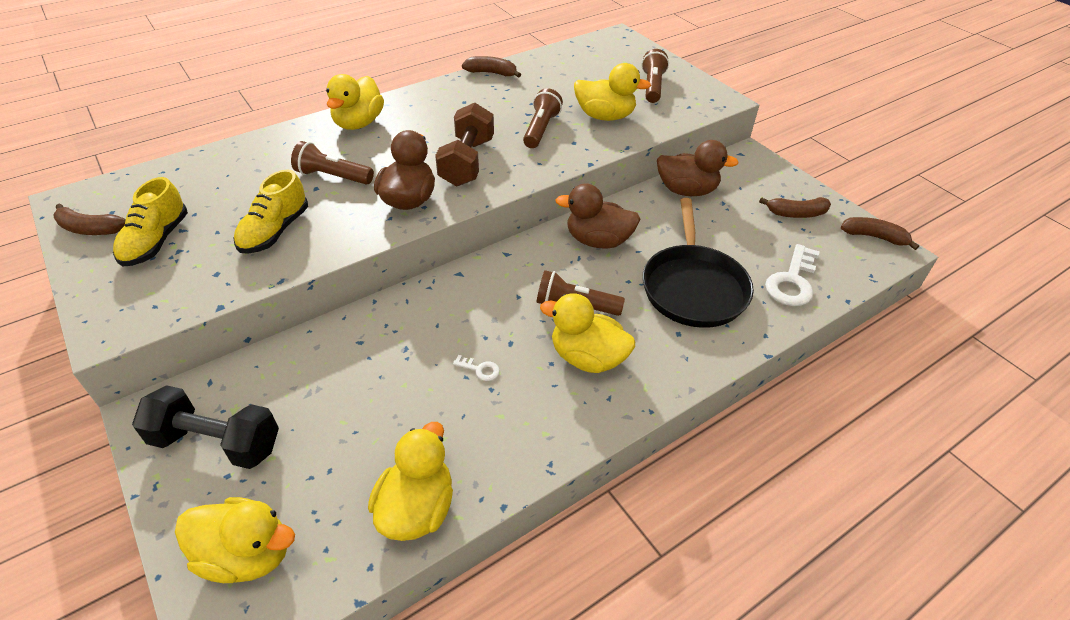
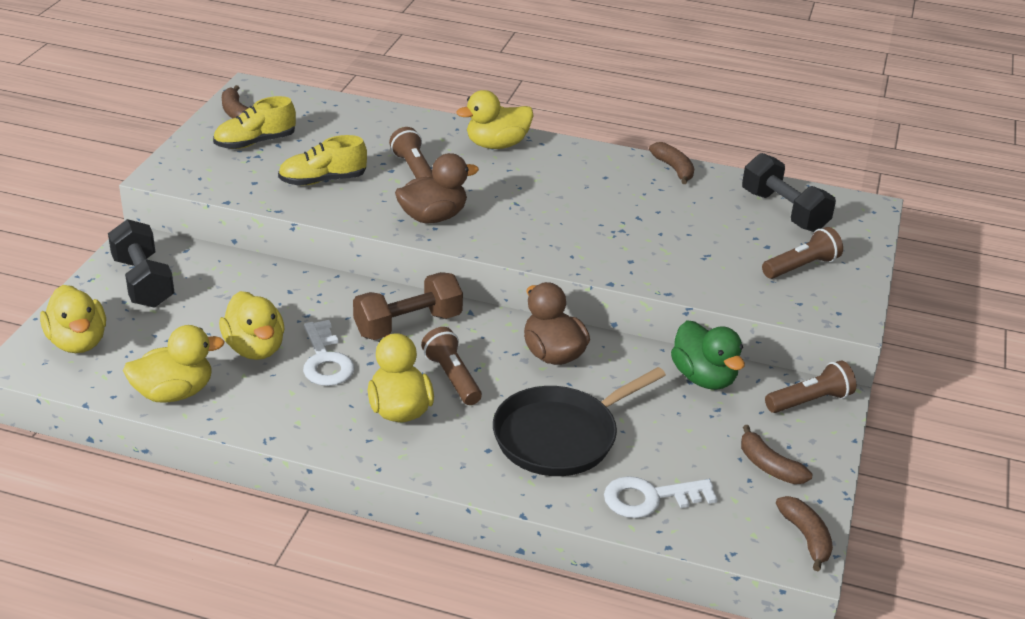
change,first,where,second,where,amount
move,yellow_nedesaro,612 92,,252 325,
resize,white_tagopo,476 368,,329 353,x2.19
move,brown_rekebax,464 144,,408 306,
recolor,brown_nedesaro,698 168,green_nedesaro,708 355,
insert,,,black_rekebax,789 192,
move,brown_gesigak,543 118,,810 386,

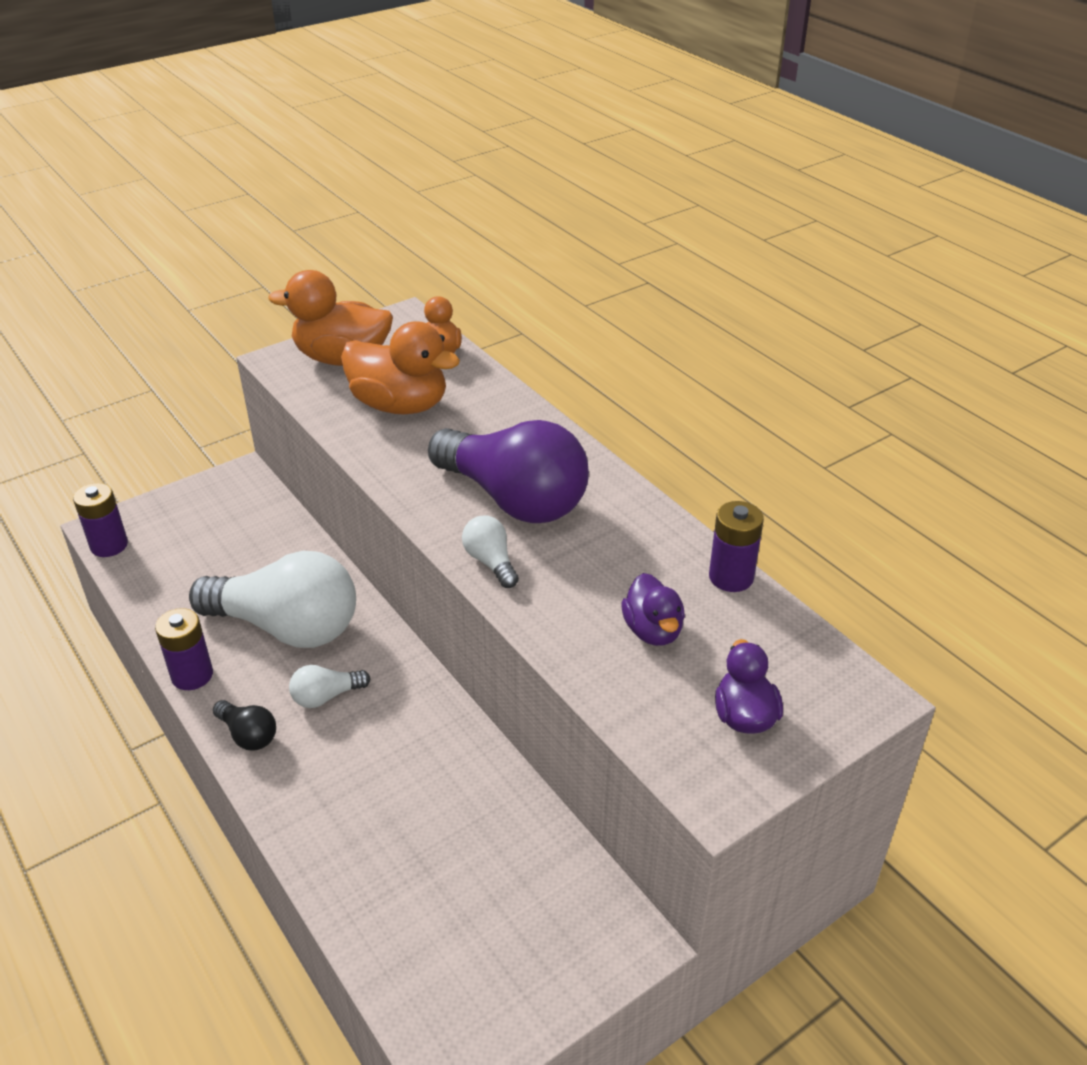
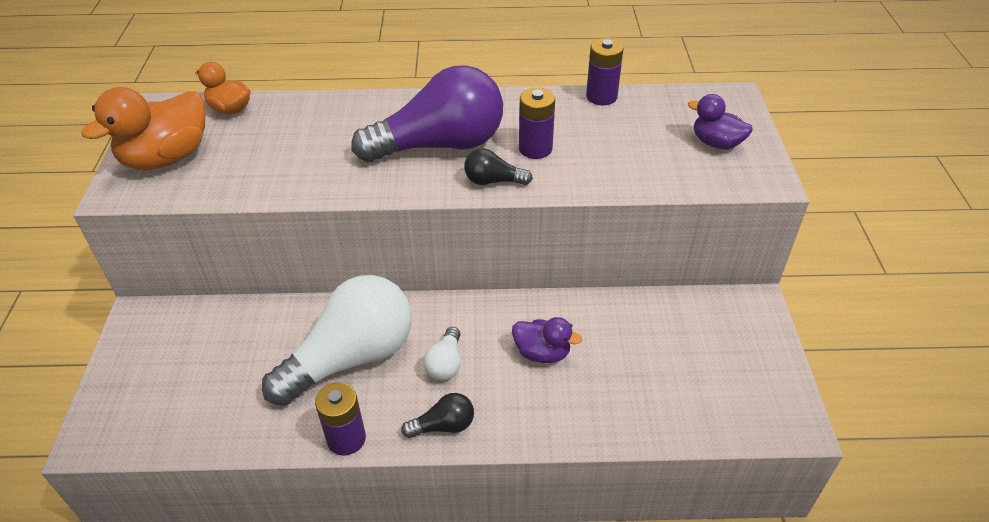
change,first,where,second,where,amount
recolor,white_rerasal,490 551,black_rerasal,498 166,
move,purple_nedesaro,653 609,,547 340,
move,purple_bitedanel,100 520,,537 123,
delete,orange_nedesaro,400 367,,,

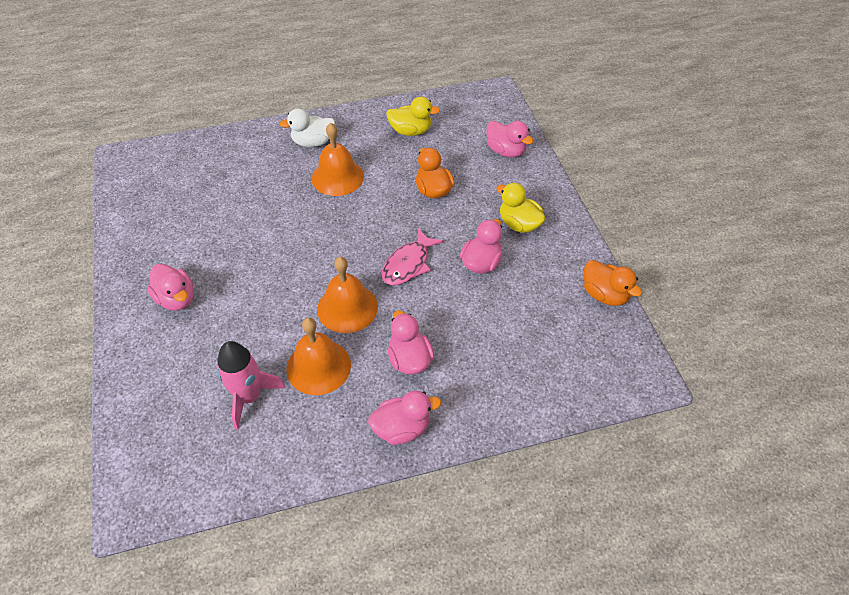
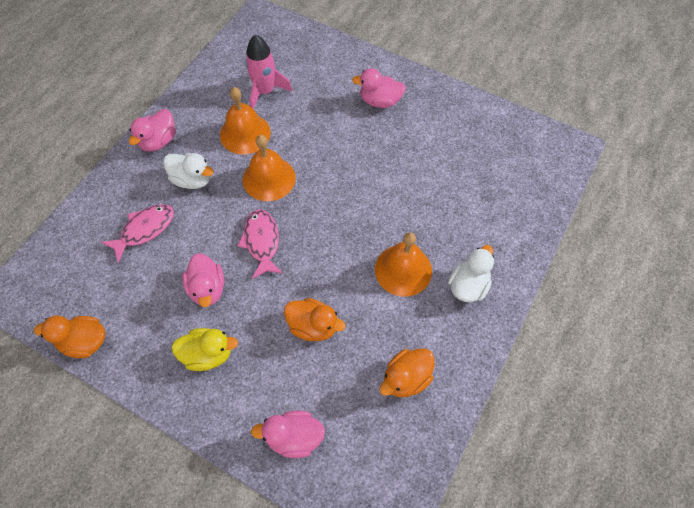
change,first,where,second,where,amount
insert,,,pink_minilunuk,137 233,
recolor,pink_nedesaro,411 342,white_nedesaro,188 171,
recolor,yellow_nedesaro,413 116,orange_nedesaro,407 373,

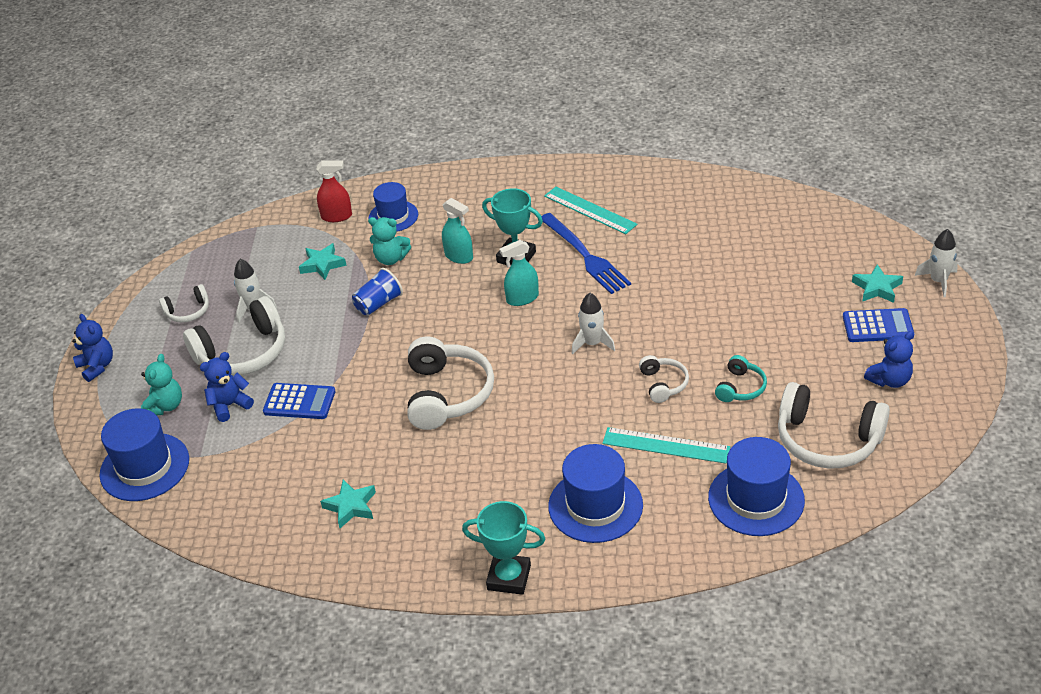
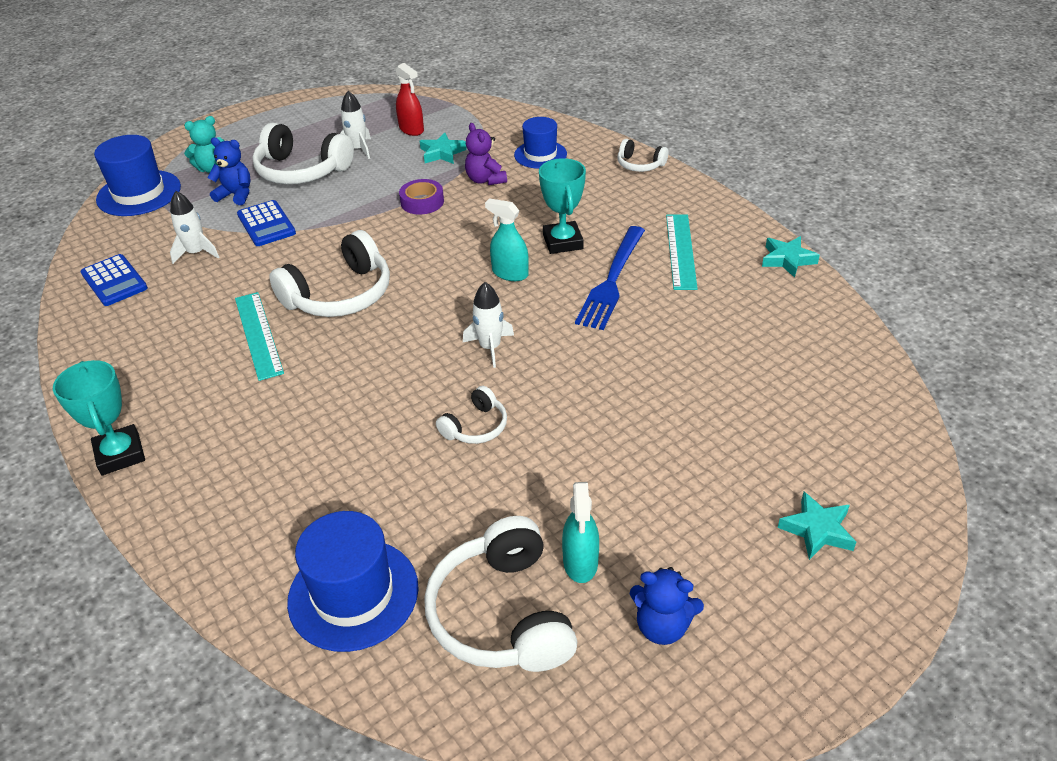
change,first,where,second,where,amount
move,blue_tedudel,878 325,,114 280,
move,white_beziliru,936 263,,194 227,
move,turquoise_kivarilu,666 445,,259 336,
move,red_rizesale,334 191,,410 99,
replace,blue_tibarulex,377 292,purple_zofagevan,421 197,
recolor,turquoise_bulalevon,389 241,purple_bulalevon,486 154,
move,turquoise_rizesale,457 231,,580 532,
move,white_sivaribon,184 303,,643 155,
move,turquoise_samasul,348 504,,791 257,
delete,blue_bulalevon,92 348,,,
delete,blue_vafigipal,595 493,,,
delete,turquoise_sivaribon,741 378,,,

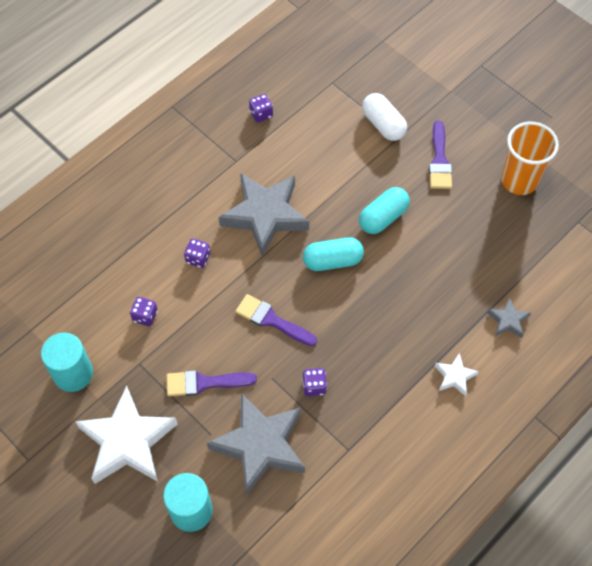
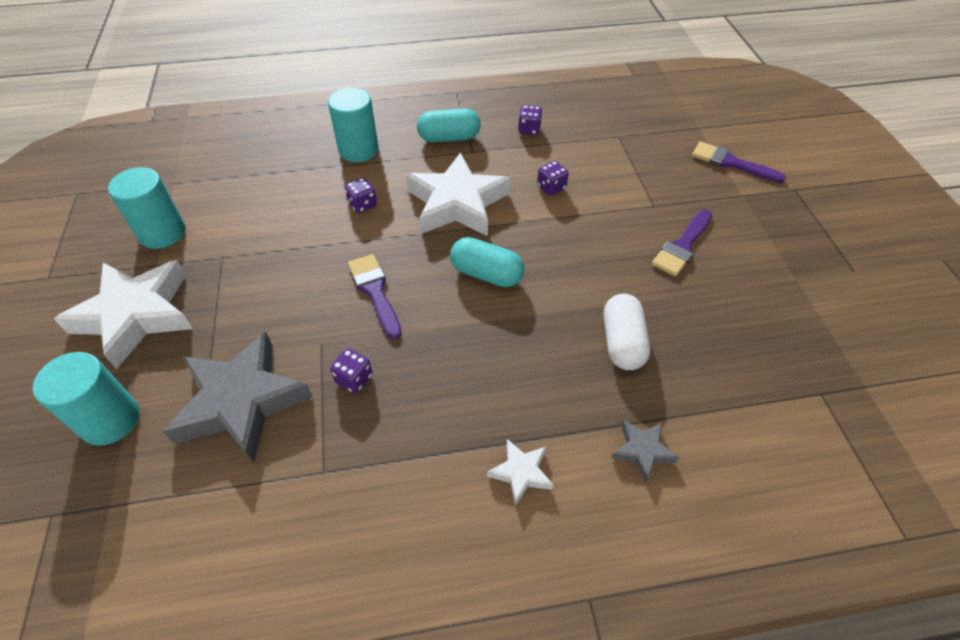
change,first,where,second,where,amount
insert,,,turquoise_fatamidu,353 125,
recolor,grey_samasul,264 214,white_samasul,458 194,
move,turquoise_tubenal,384 210,,449 125,
move,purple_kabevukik,144 311,,553 178,
move,white_tubenal,384 117,,627 332,
move,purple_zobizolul,212 383,,739 162,
delete,orange_tibarulex,530 158,,,

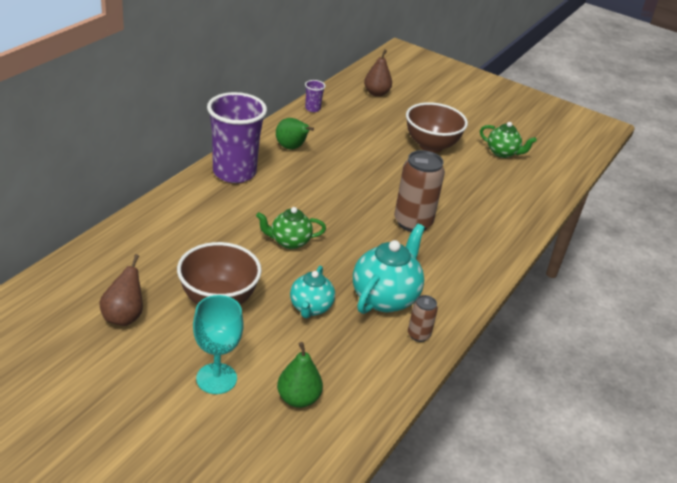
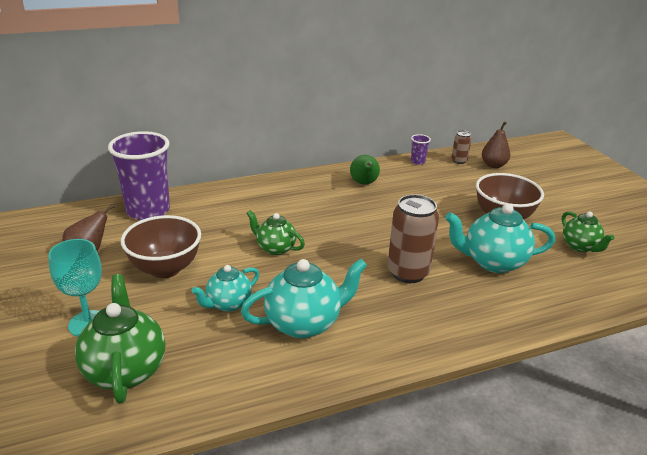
change,first,where,second,where,amount
replace,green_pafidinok,300 375,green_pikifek,120 339,
move,purple_tibarulex,237 137,,139 175,
insert,,,turquoise_pikifek,500 238,
move,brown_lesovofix,423 318,,461 147,

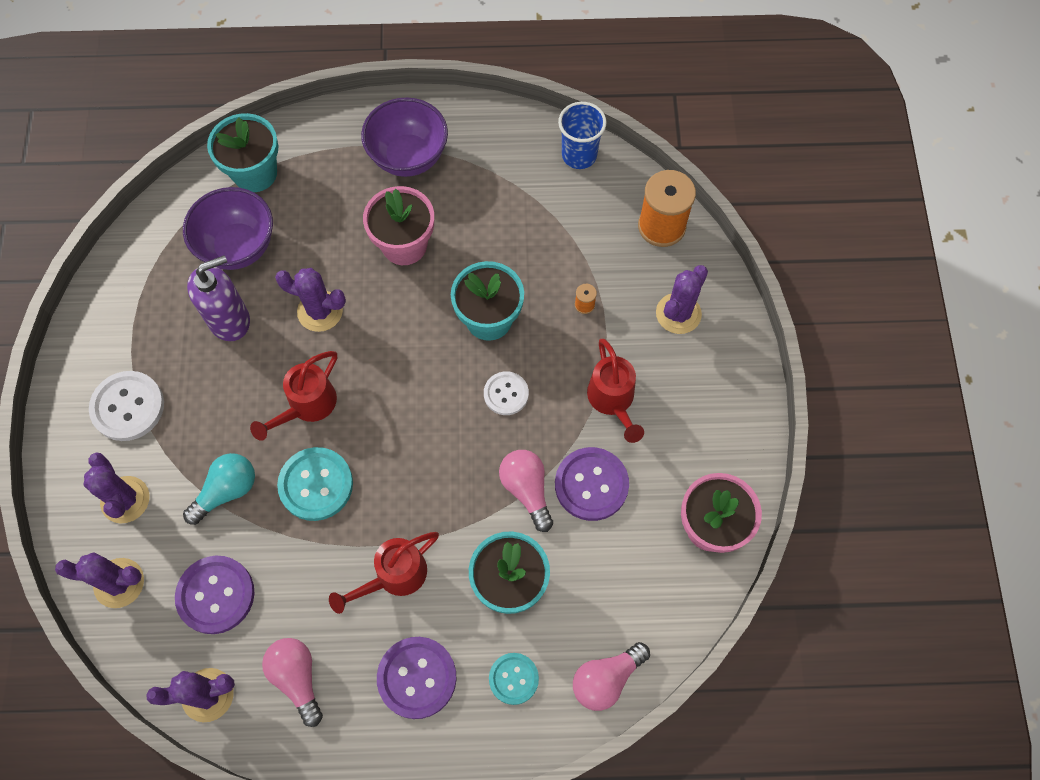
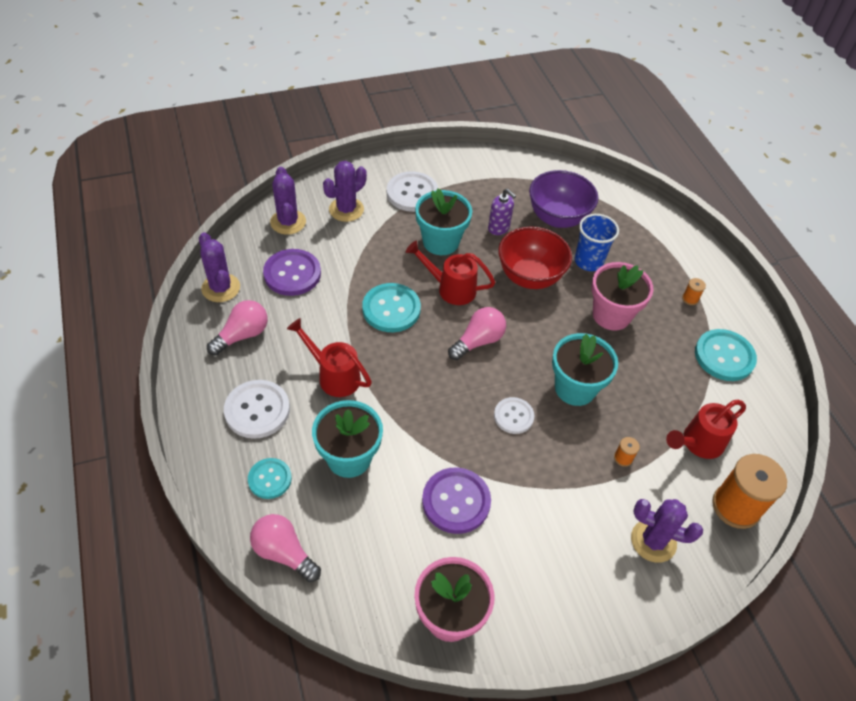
change,first,where,second,where,amount
recolor,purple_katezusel,417 678,white_katezusel,257 409,
move,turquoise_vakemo,242 152,,443 221,
move,pink_rerasal,526 491,,477 333,
resize,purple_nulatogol,218 298,,502 212,x0.62
replace,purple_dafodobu,310 300,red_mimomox,535 258,
move,blue_tibarulex,582 135,,597 242,
move,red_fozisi,615 391,,706 429,
replace,purple_mimomox,404 137,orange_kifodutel,694 291,
insert,,,turquoise_katezusel,726 355,
delete,turquoise_rerasal,219 489,,,

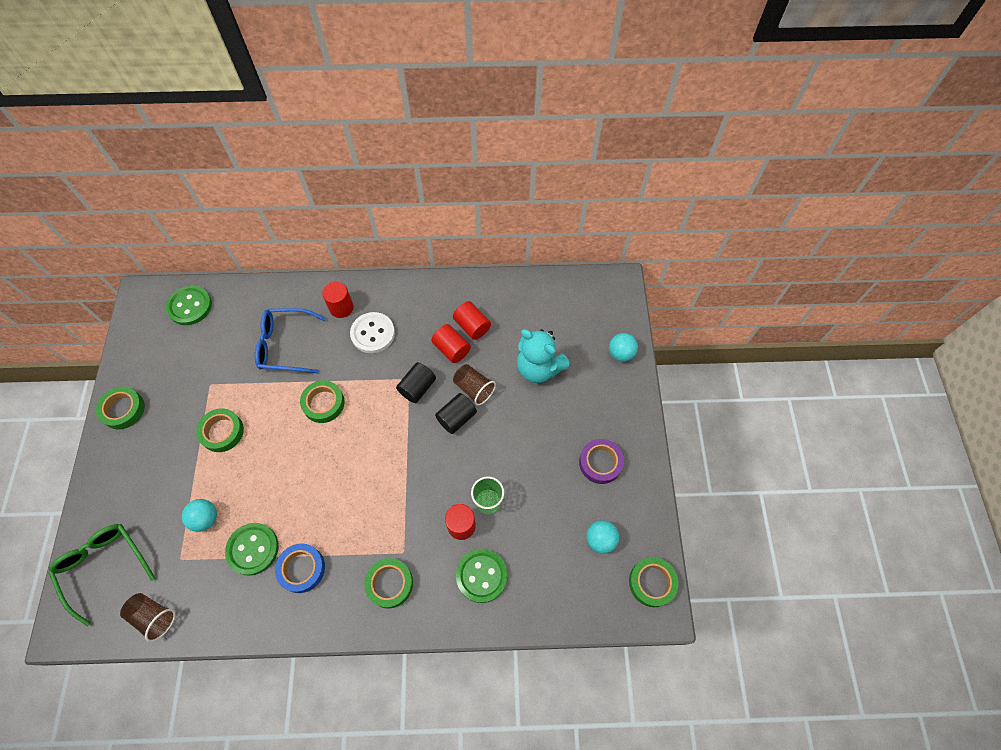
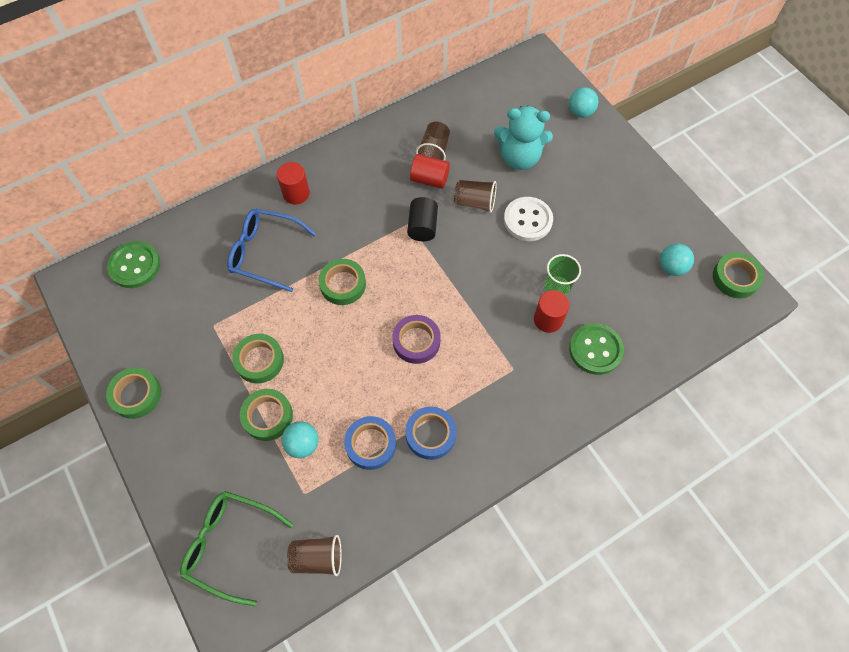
change,first,where,second,where,amount
rotate,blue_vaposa,290 340,,271 250,45 degrees clockwise
move,green_zofagevan,388 583,,266 415,
replace,green_katezusel,252 549,blue_zofagevan,370 443,
move,purple_zofagevan,601 461,,416 339,
replace,red_fatamidu,472 320,brown_tibarulex,433 141,
move,white_katezusel,372 332,,528 219,
delete,black_fatamidu,456 413,,,

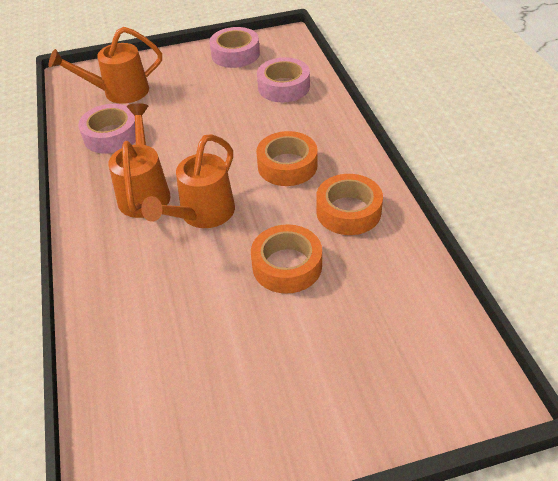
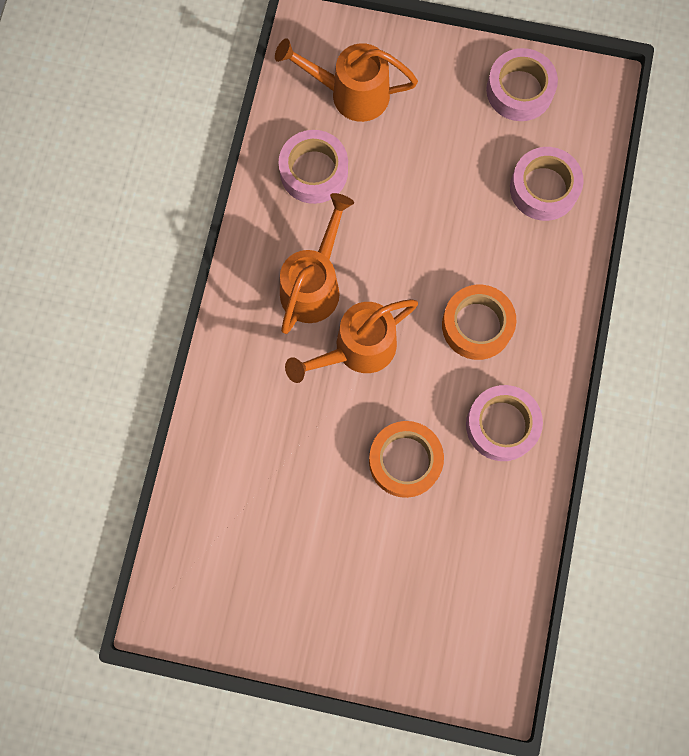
change,first,where,second,where,amount
recolor,orange_zofagevan,349 204,pink_zofagevan,504 423,

